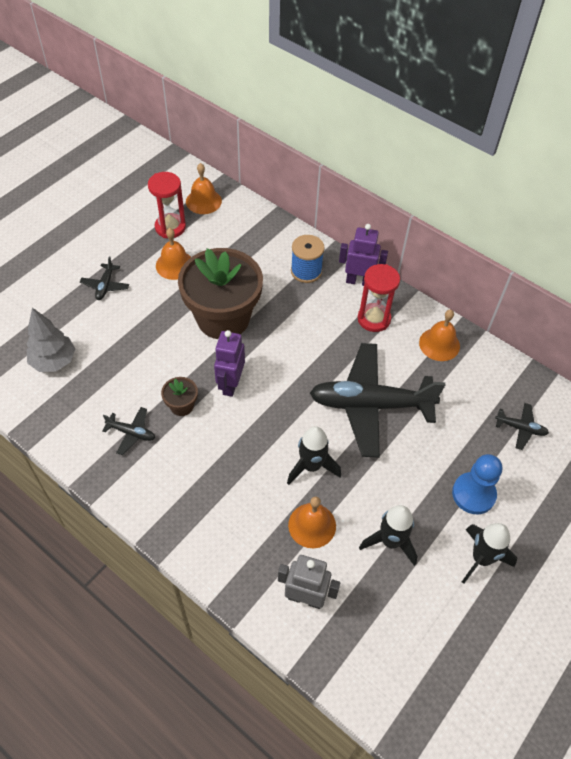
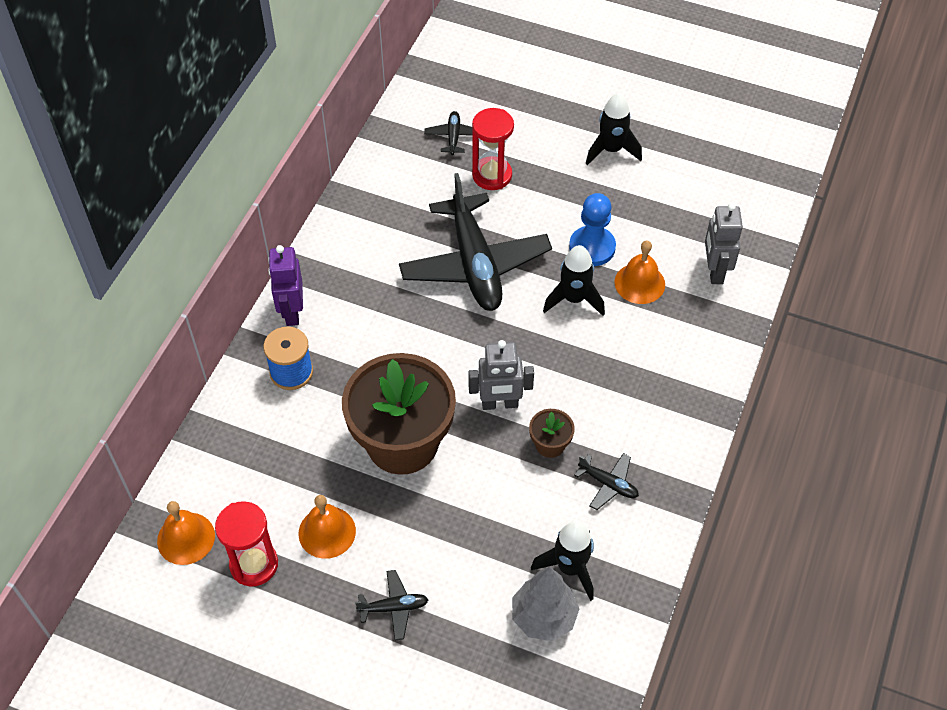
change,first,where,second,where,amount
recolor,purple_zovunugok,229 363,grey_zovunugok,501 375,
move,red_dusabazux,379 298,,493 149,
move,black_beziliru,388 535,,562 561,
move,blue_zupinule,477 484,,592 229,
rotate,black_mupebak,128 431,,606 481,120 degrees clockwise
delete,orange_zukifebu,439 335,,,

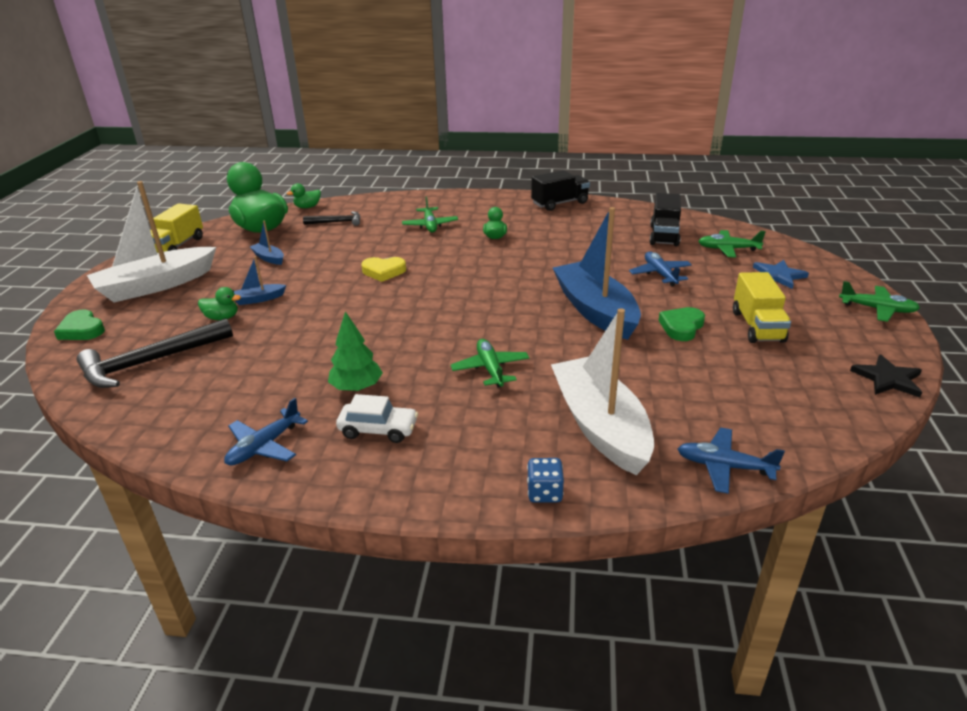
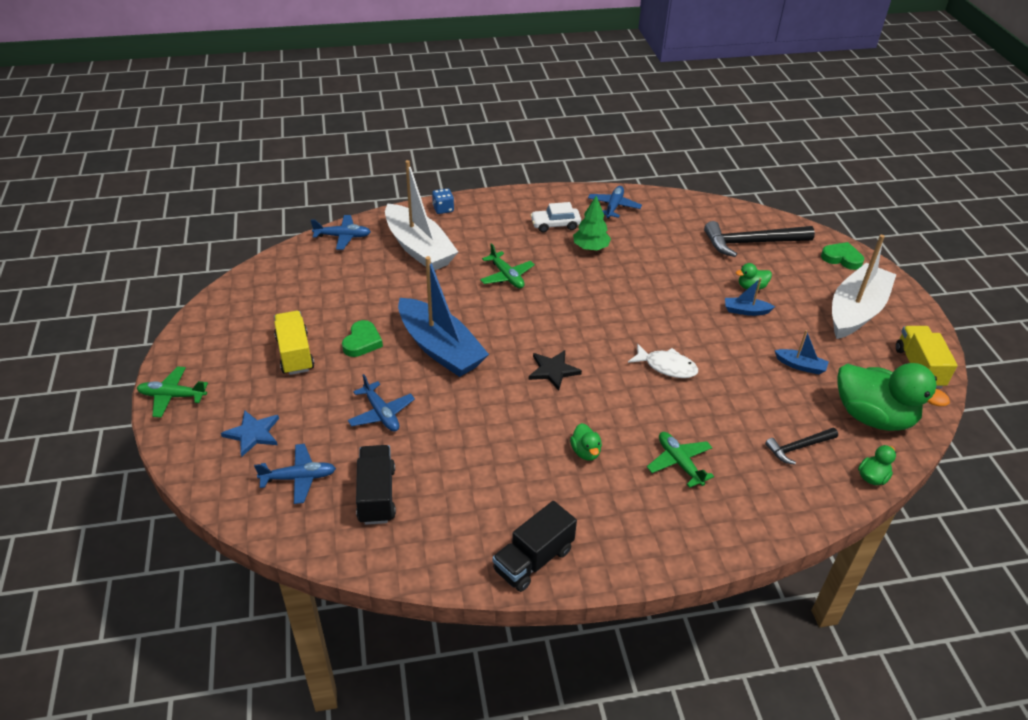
change,first,where,second,where,amount
recolor,green_mupebak,732 244,blue_mupebak,295 474,
move,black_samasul,886 375,,555 370,
replace,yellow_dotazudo,383 269,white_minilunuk,663 361,
rotate,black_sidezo,155 353,,759 239,135 degrees counterclockwise
rotate,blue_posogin,260 280,,750 297,135 degrees counterclockwise

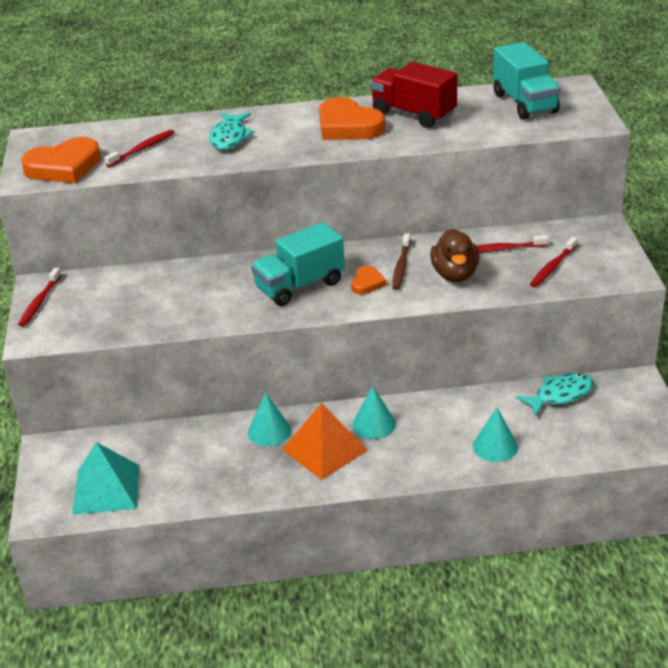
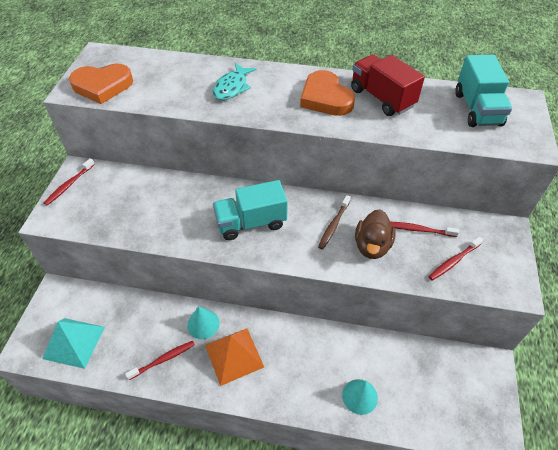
change,first,where,second,where,amount
move,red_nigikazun,139 148,,160 360,
delete,orange_dotazudo,368 280,,,
delete,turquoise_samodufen,374 412,,,
delete,turquoise_minilunuk,555 394,,,

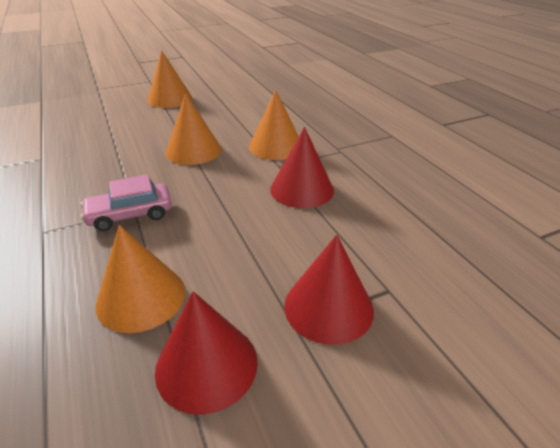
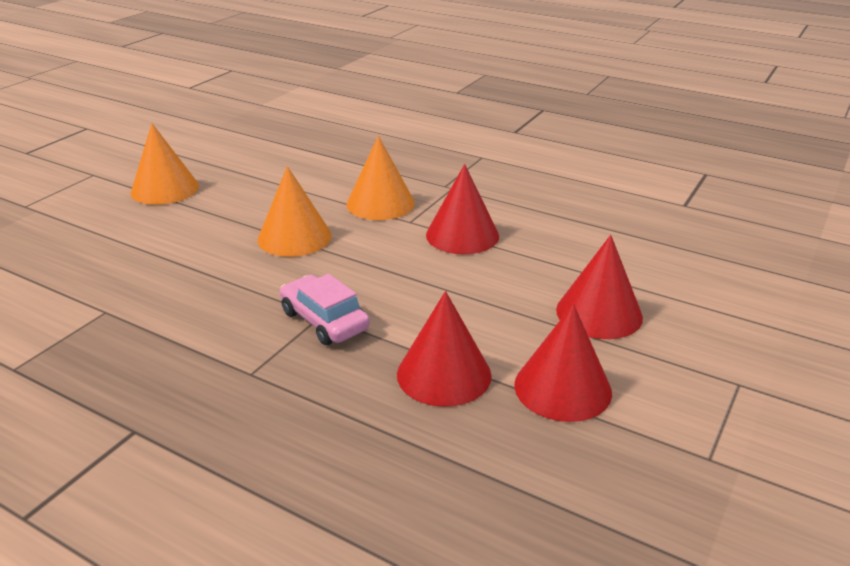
change,first,where,second,where,amount
rotate,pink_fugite,126 203,,325 309,105 degrees clockwise
recolor,orange_samodufen,140 279,red_samodufen,444 349,

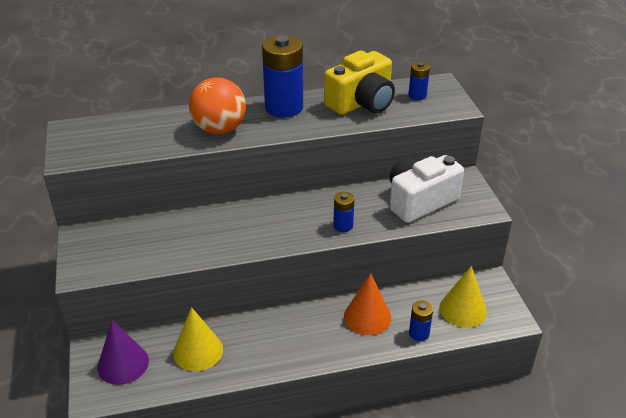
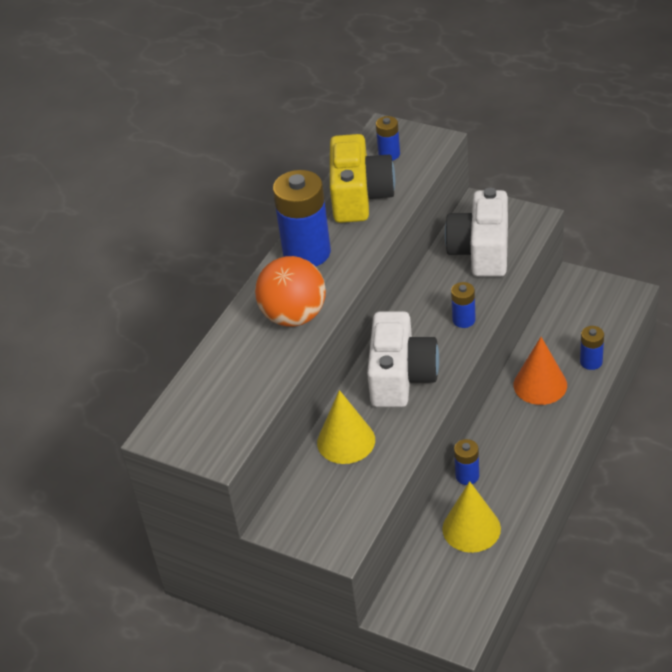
change,first,where,second,where,amount
move,yellow_samodufen,463 296,,346 427,
insert,,,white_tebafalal,403 359,
insert,,,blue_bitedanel,466 462,
delete,purple_samodufen,123 352,,,

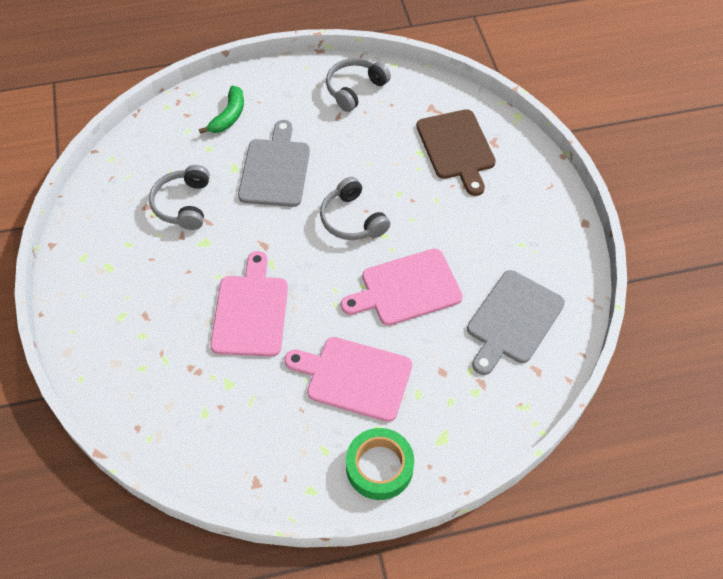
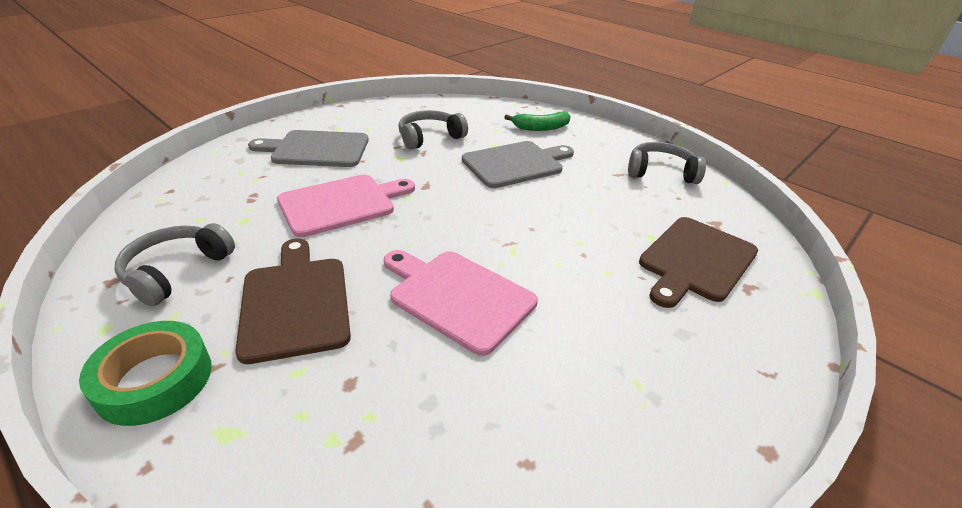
change,first,where,second,where,amount
move,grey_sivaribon,355 208,,174 264,
recolor,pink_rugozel,348 379,brown_rugozel,293 301,
move,grey_rugozel,516 322,,308 148,

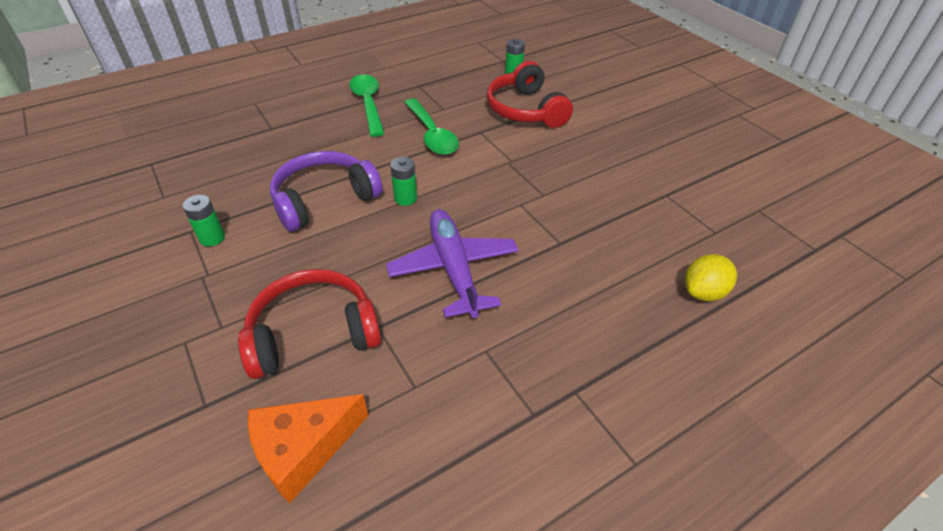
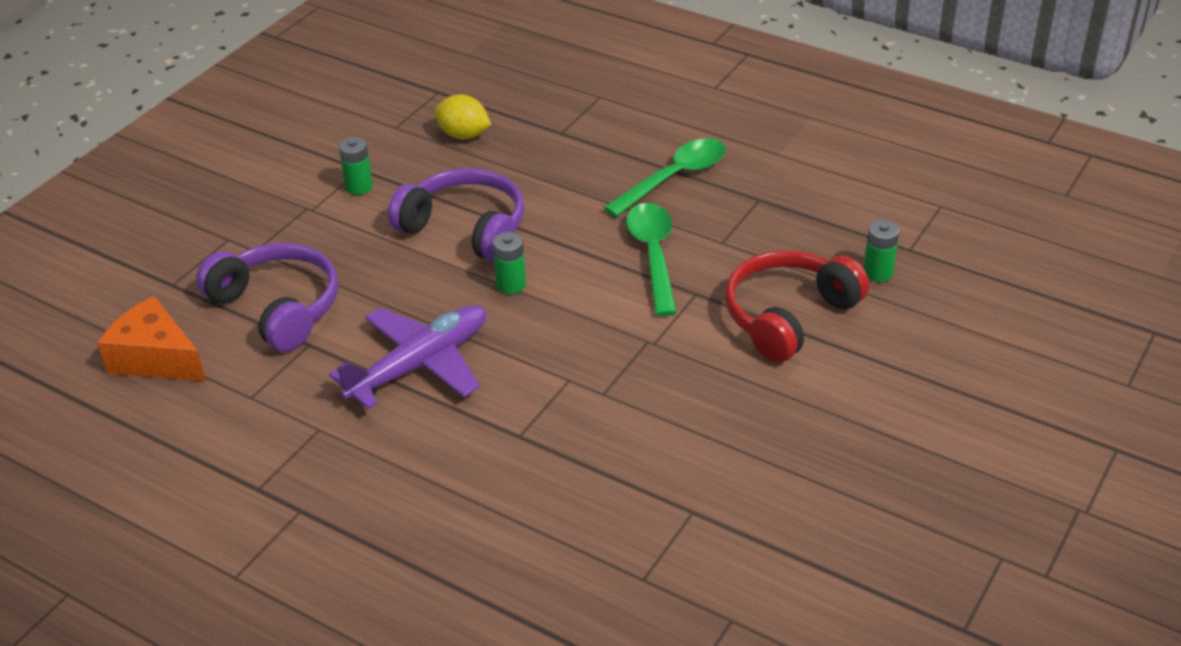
change,first,where,second,where,amount
recolor,red_sivaribon,309 324,purple_sivaribon,267 297,
move,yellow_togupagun,711 277,,462 116,
rotate,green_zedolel,431 126,,651 259,135 degrees clockwise

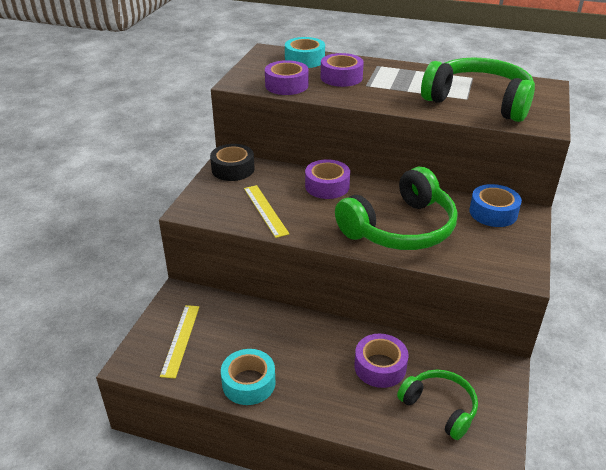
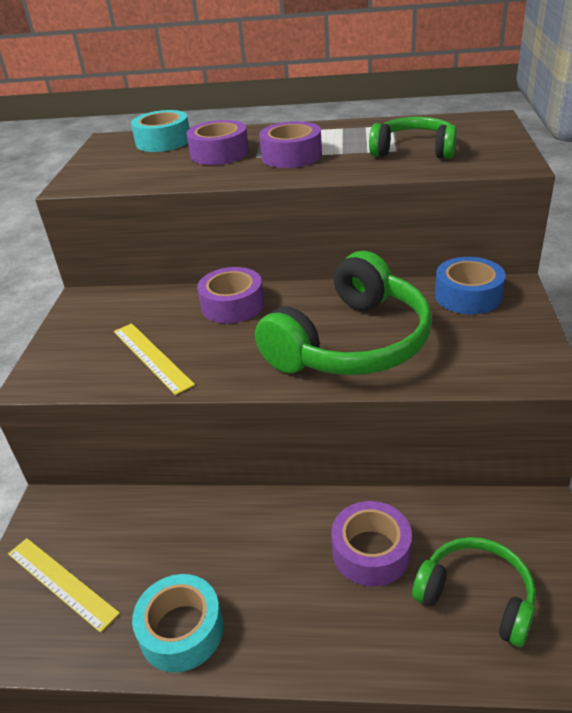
change,first,where,second,where,amount
rotate,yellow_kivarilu,179 342,,64 585,45 degrees counterclockwise
move,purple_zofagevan,286 77,,290 144,
resize,green_sivaribon,478 89,,413 138,x0.58
delete,black_zofagevan,232 162,,,

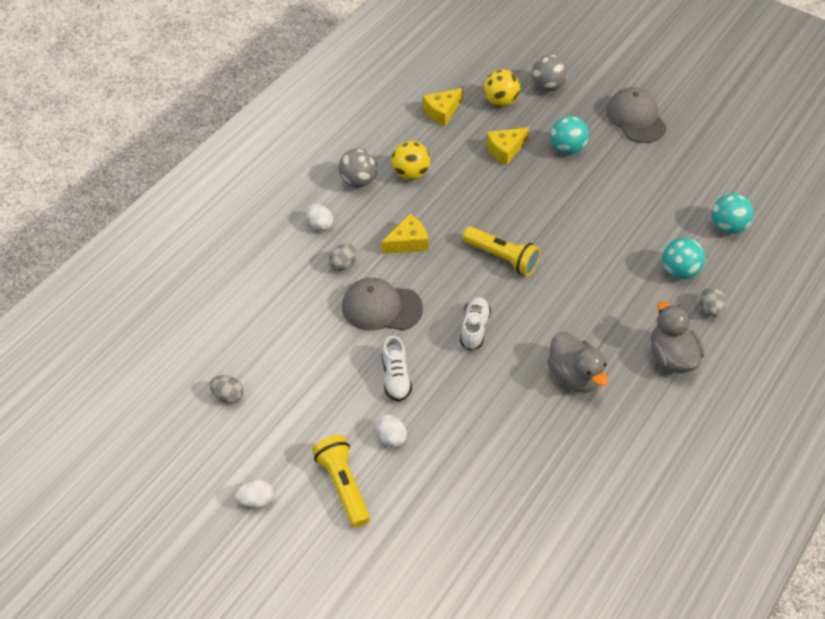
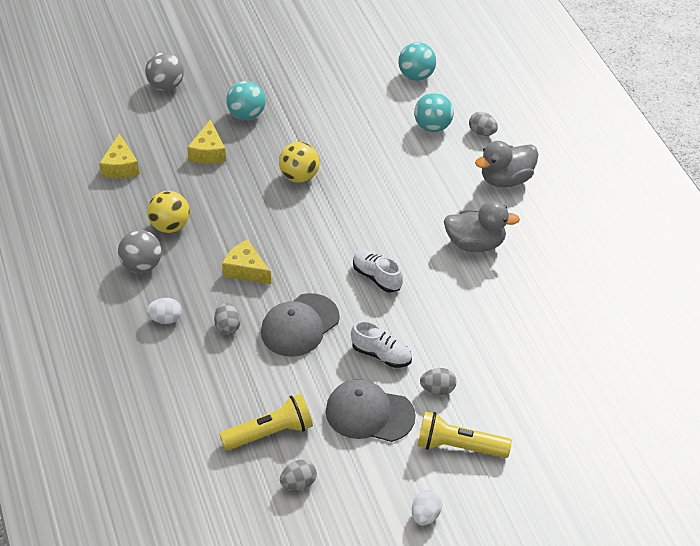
change,first,where,second,where,amount
move,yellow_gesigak,502 251,,266 422,
rotate,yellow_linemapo,405 234,,246 261,60 degrees counterclockwise
move,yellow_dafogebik,502 88,,299 162,
move,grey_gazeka,636 115,,371 410,
recolor,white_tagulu,391 430,grey_tagulu,438 381,
rotate,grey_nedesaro,678 337,,506 164,45 degrees counterclockwise

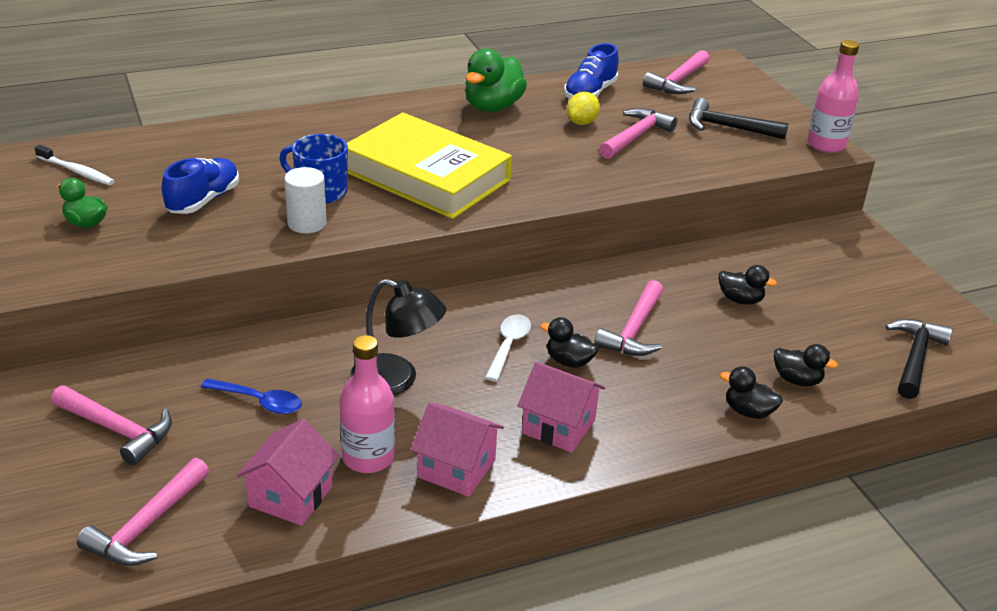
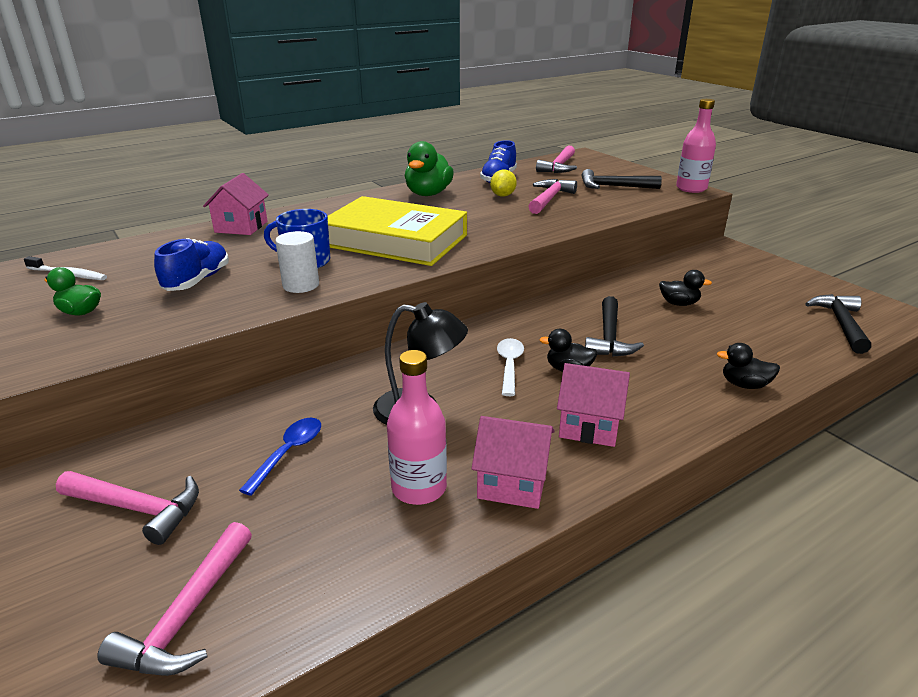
change,first,where,second,where,amount
move,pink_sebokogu,287 472,,236 204,
rotate,blue_zedolel,251 396,,280 457,75 degrees counterclockwise
recolor,pink_sidezo,628 318,black_sidezo,614 326,
delete,black_nedesaro,806 365,,,

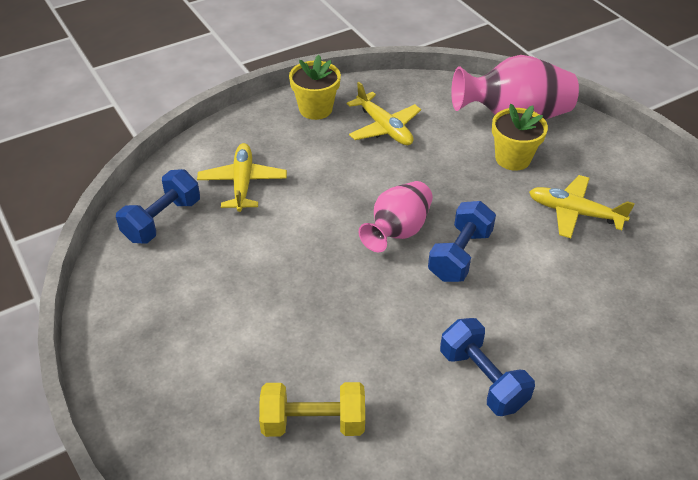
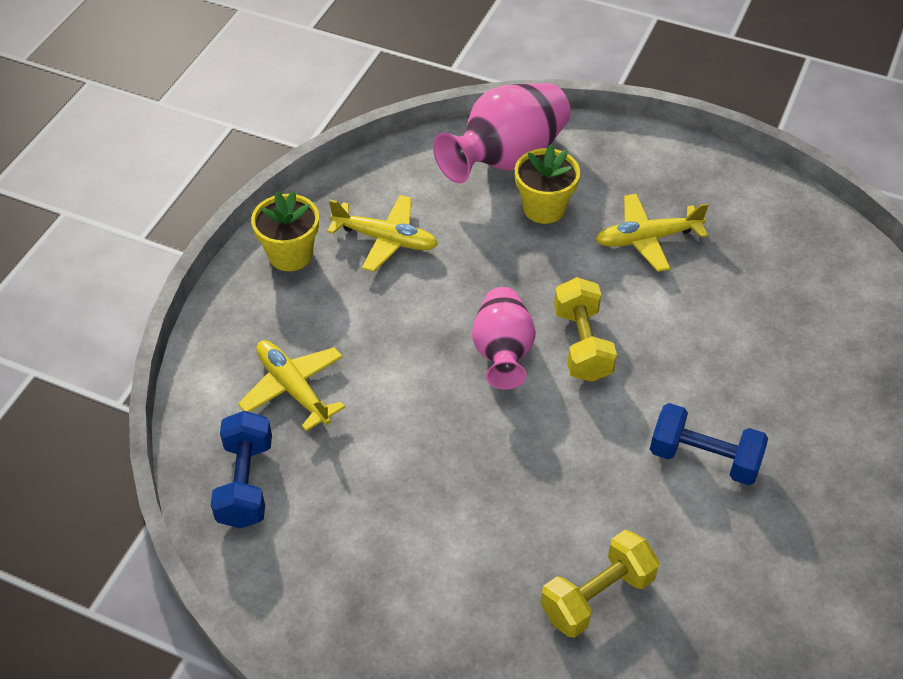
change,first,where,second,where,amount
recolor,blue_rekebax,462 241,yellow_rekebax,585 329,

